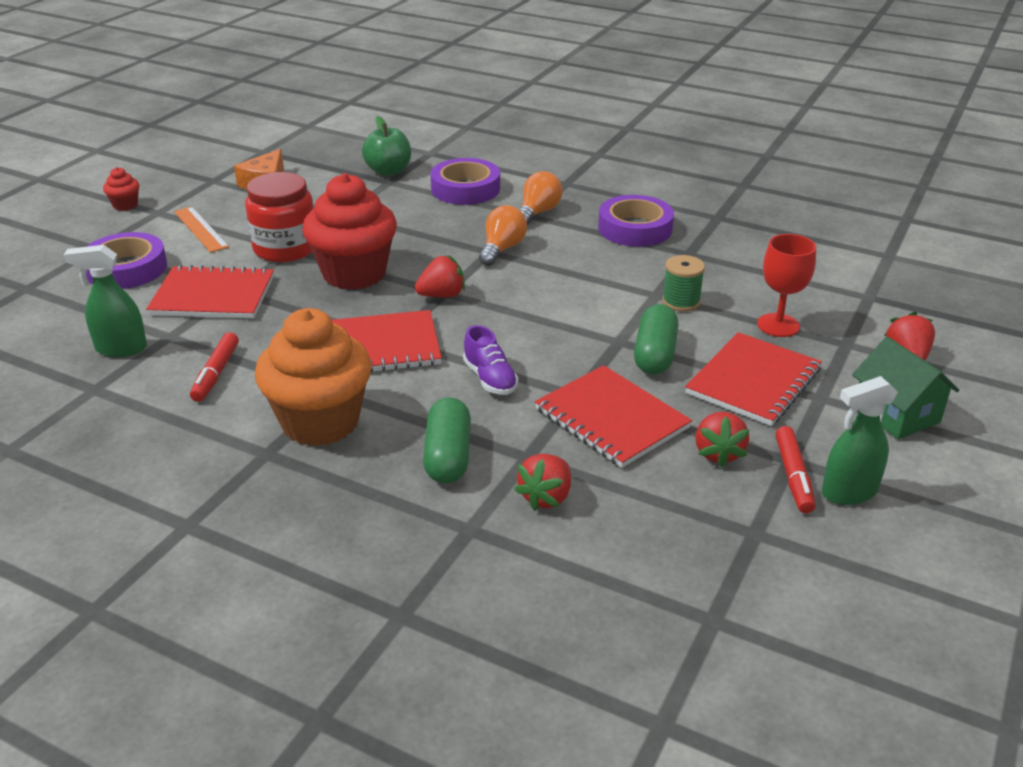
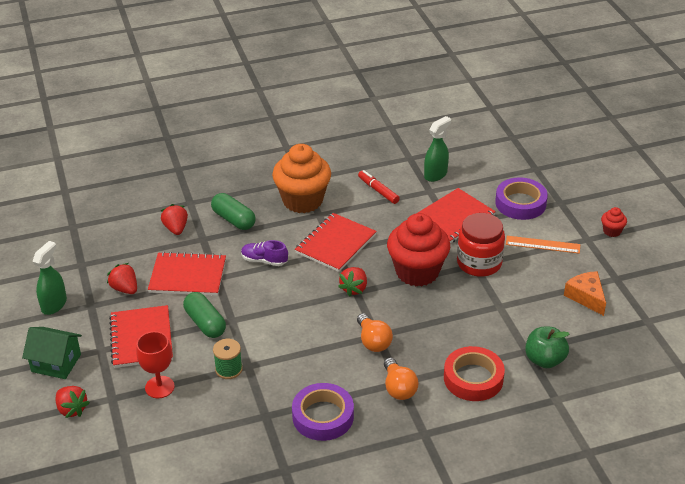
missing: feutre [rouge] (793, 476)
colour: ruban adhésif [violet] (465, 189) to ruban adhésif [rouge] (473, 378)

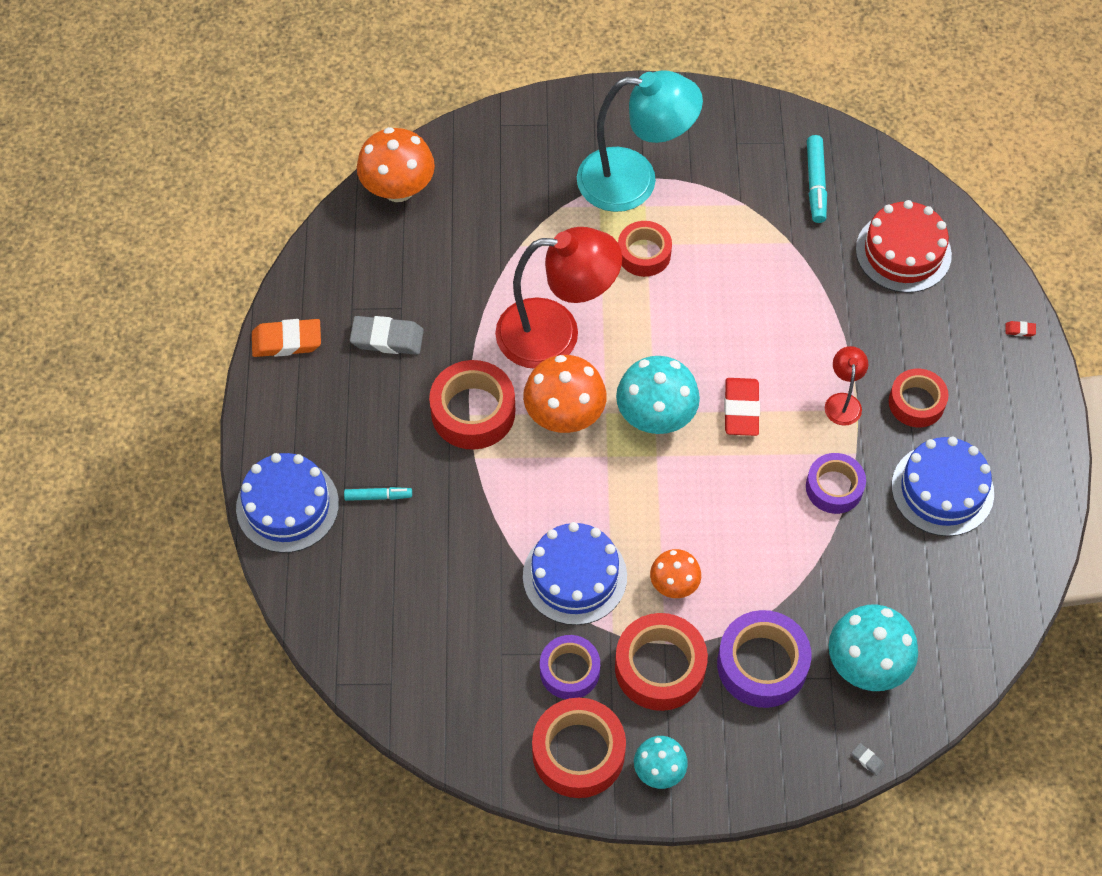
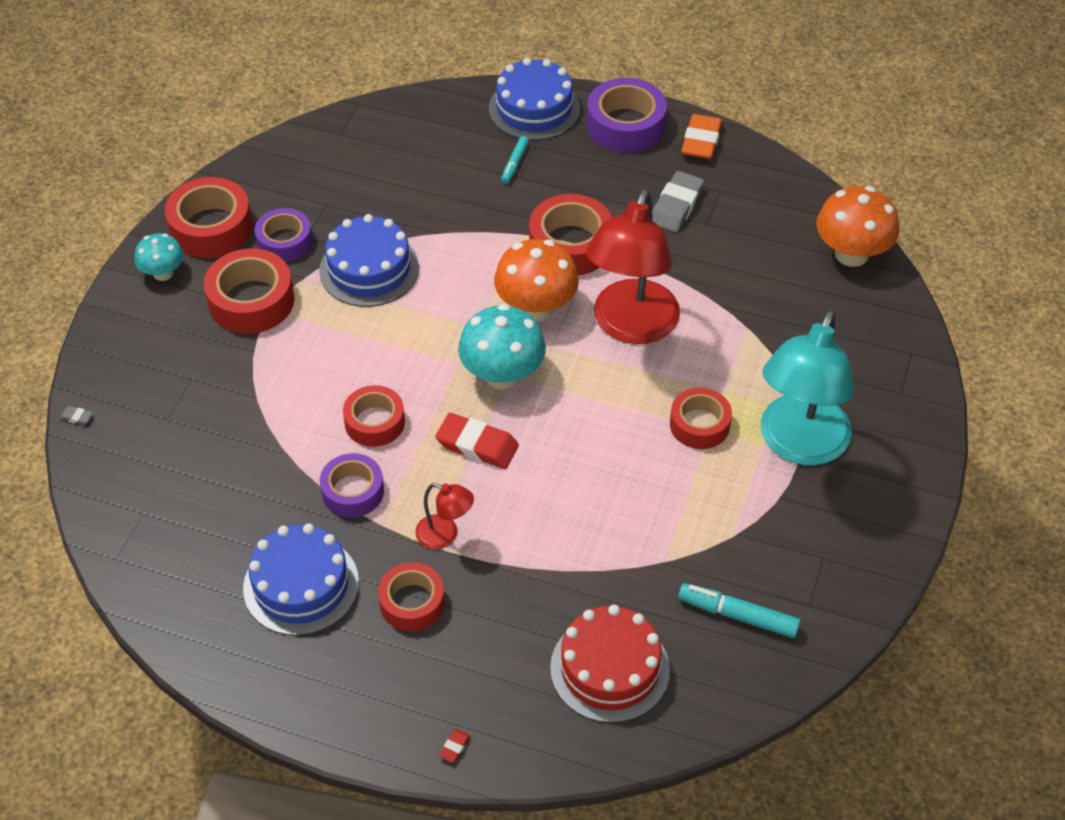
missing: champignon [orange] (674, 584); champignon [turquoise] (866, 664)
appeared: ruban adhésif [rouge] (374, 422)
relocated: ruban adhésif [violet] (762, 664) to (626, 125)
spun: gomme [gris] (867, 760) = (77, 417) 45 degrees clockwise

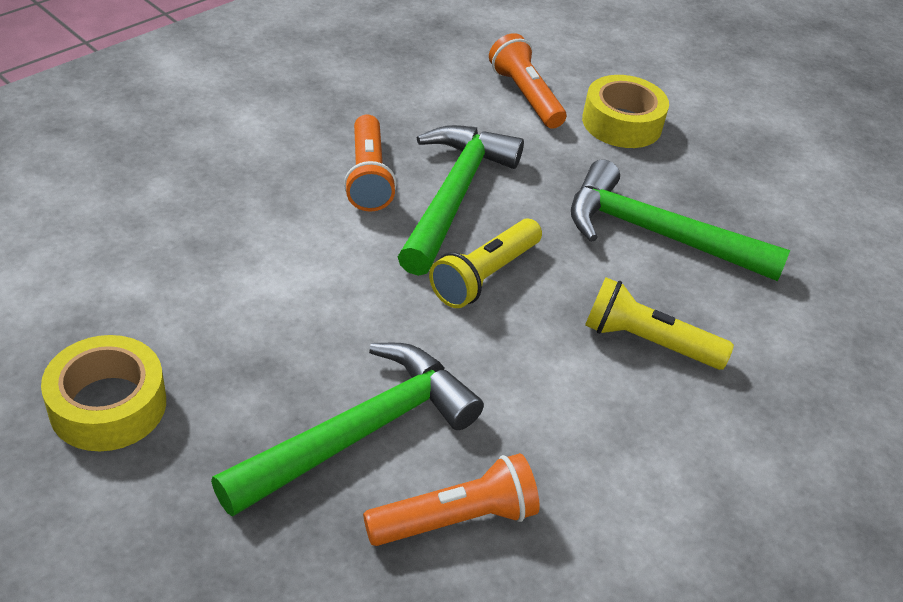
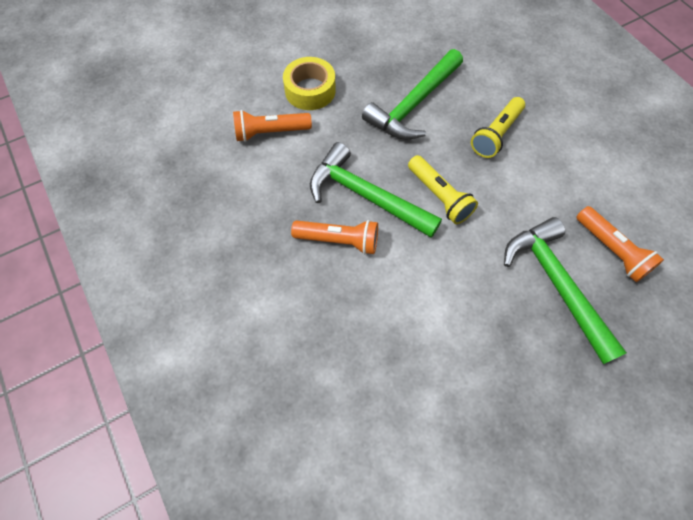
missing: ruban adhésif [jaune] (108, 405)
spun: lampe de poche [orange] (455, 519) = (611, 250) 150 degrees clockwise

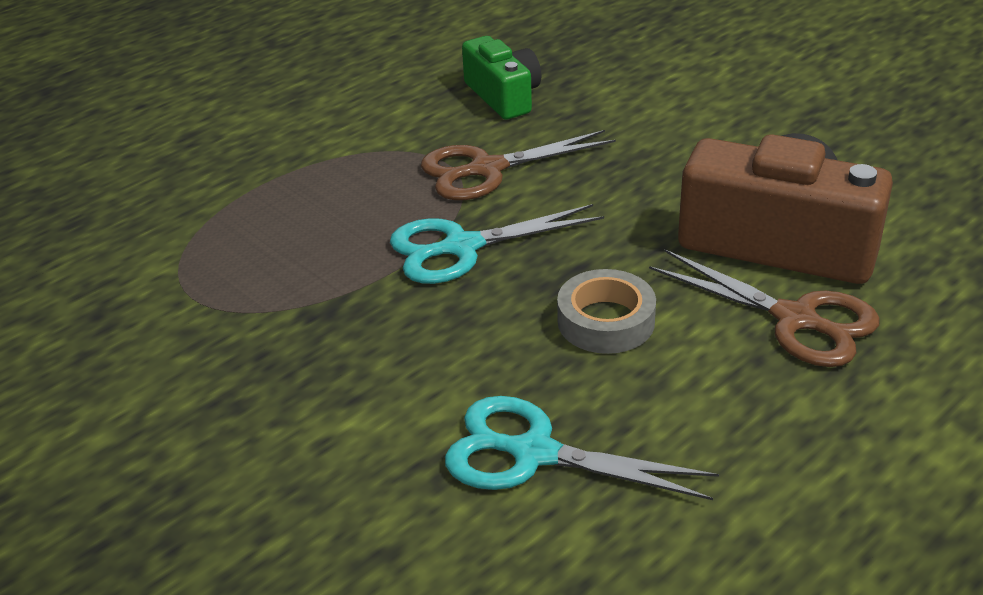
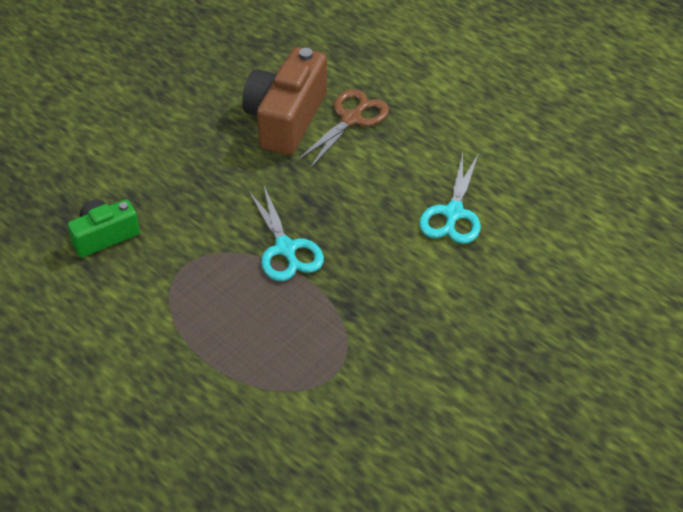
missing: ciseaux [marron] (487, 169); ruban adhésif [gris] (606, 321)

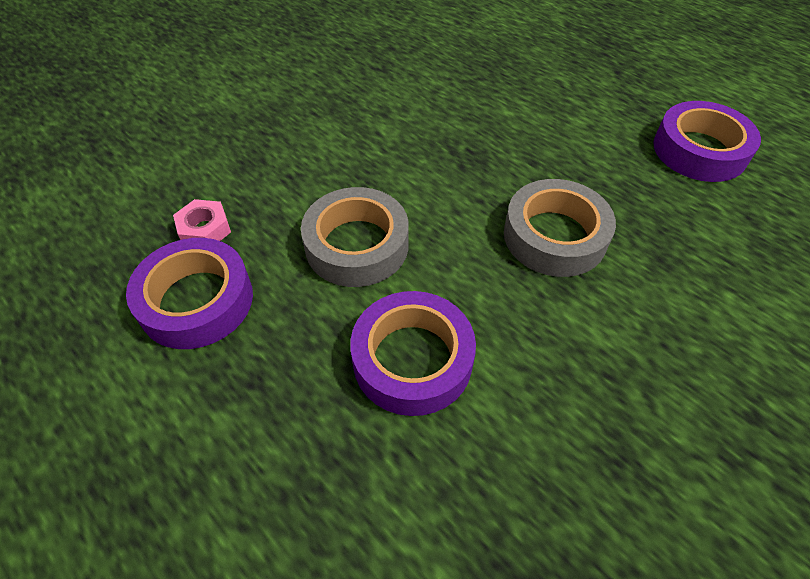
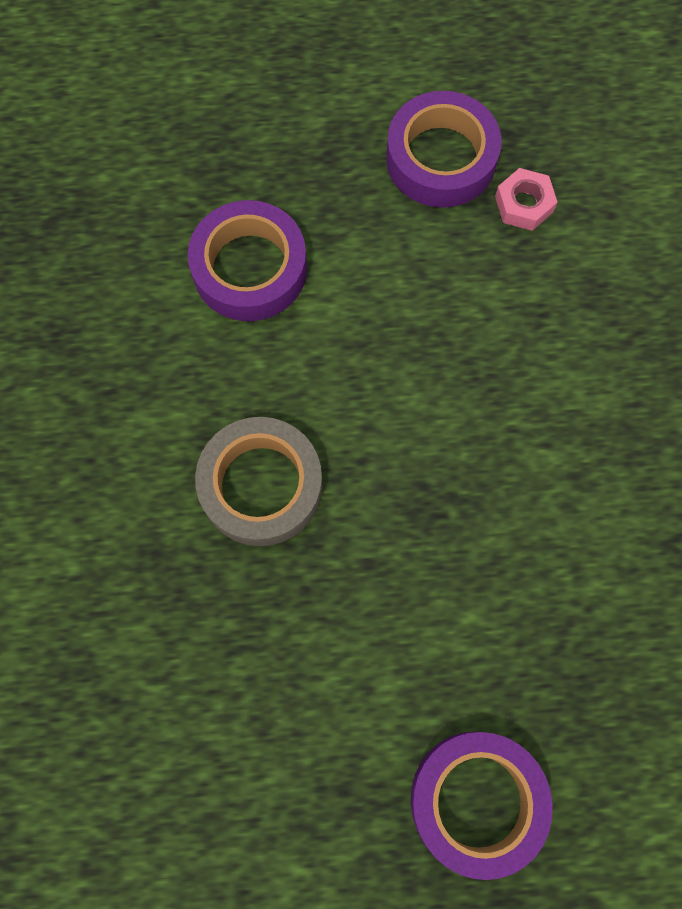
missing: ruban adhésif [gris] (357, 245)
relocated: ruban adhésif [violet] (699, 150) to (477, 801)

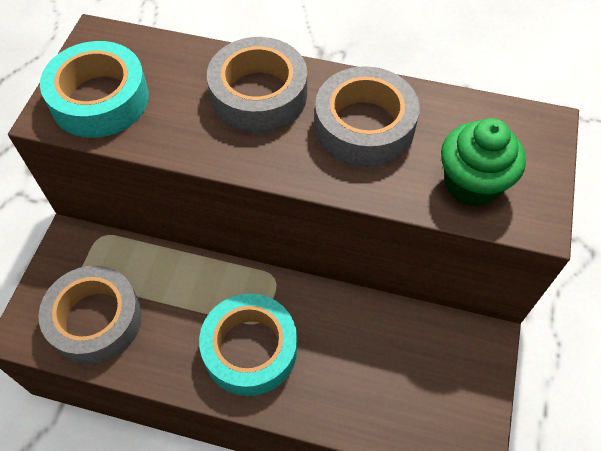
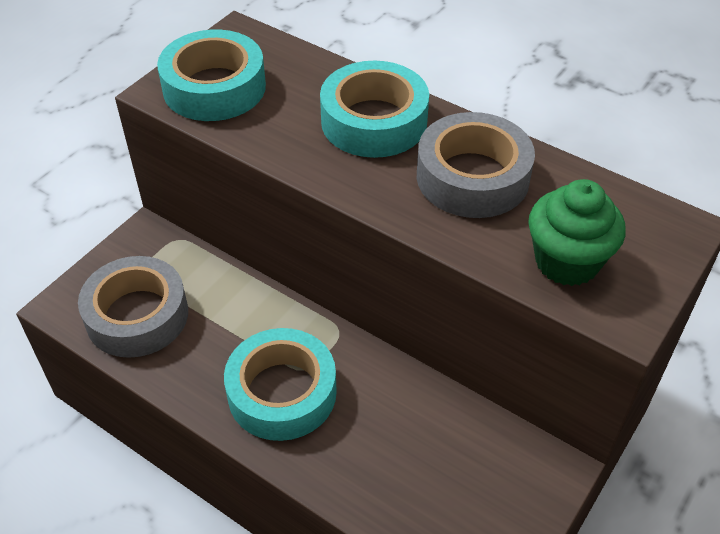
colour: ruban adhésif [gris] (258, 95) to ruban adhésif [turquoise] (374, 121)

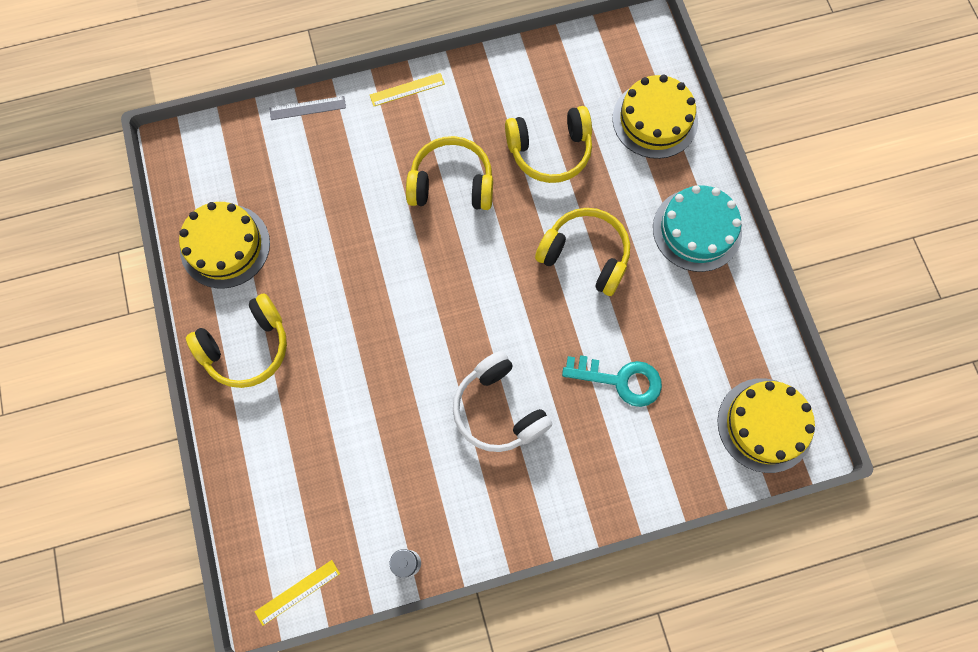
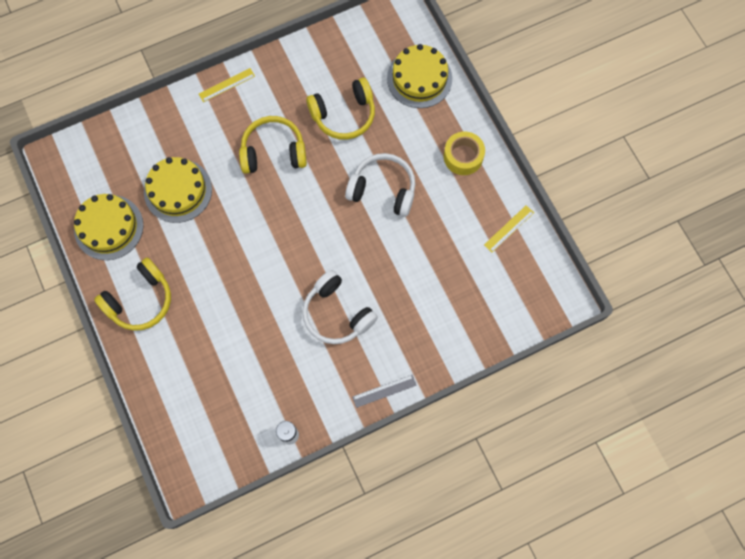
missing: clé [turquoise] (620, 380)
relocated: règle [gris] (307, 108) to (384, 391); gâteau [jaune] (765, 425) to (178, 190); règle [jaune] (297, 592) to (509, 228)
exchanged: gâteau [turquoise] (697, 230) to ruban adhésif [jaune] (463, 157)
colour: casque audio [jaune] (585, 255) to casque audio [blanc] (383, 189)

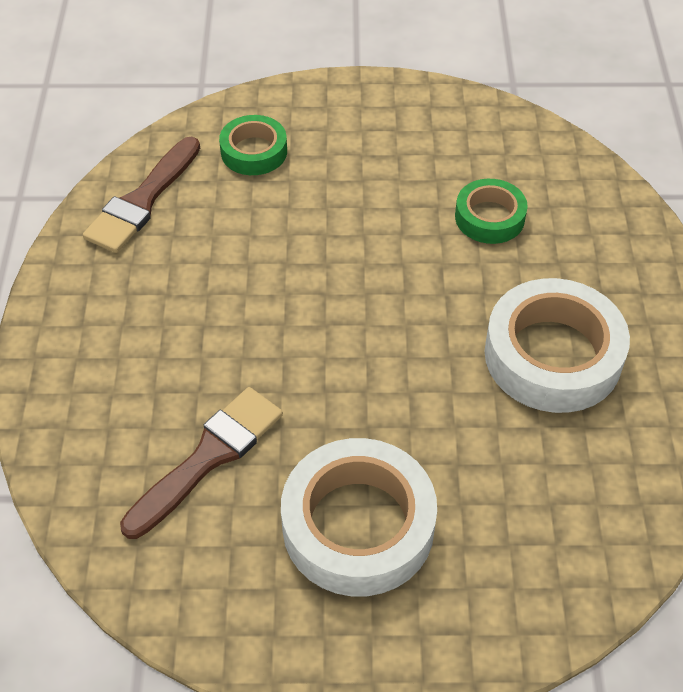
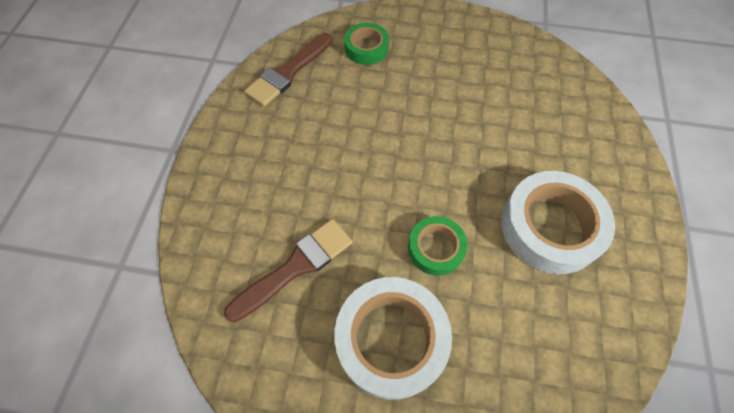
relocated: ruban adhésif [vert] (489, 217) to (436, 248)

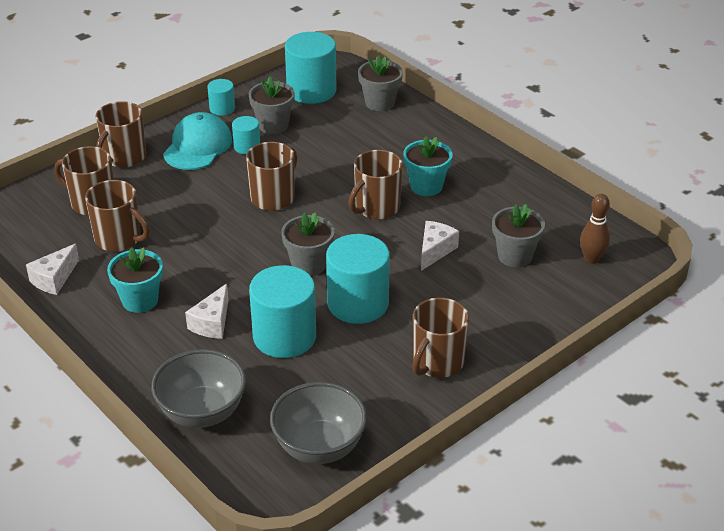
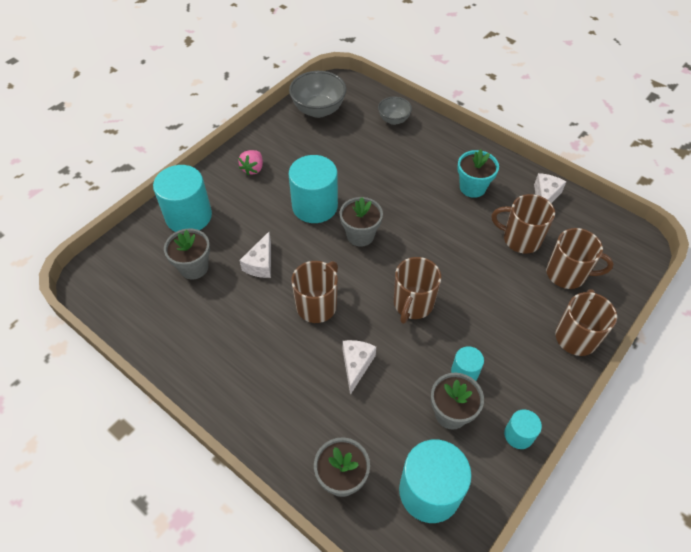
missing: casquette [turquoise] (197, 146); pot de fleurs [turquoise] (426, 186); quille [marron] (592, 259)
relocated: cylindre [turquoise] (284, 336) to (188, 216); fromage [blanc] (212, 323) to (356, 365)
exchanged: tasse [marron] (437, 362) to fraise [rose] (253, 169)
size: bol [gris] (202, 412) = (393, 120) x0.59

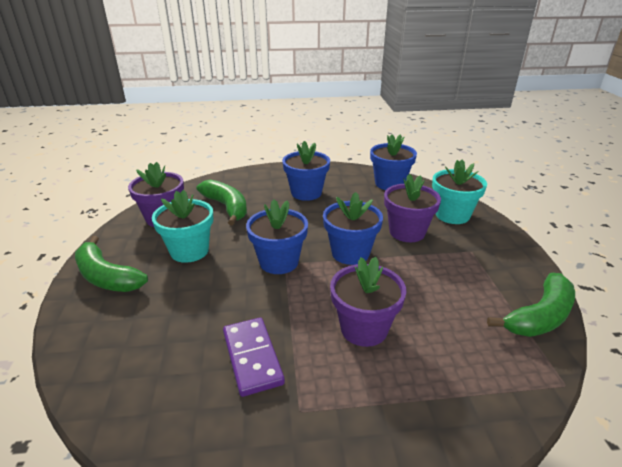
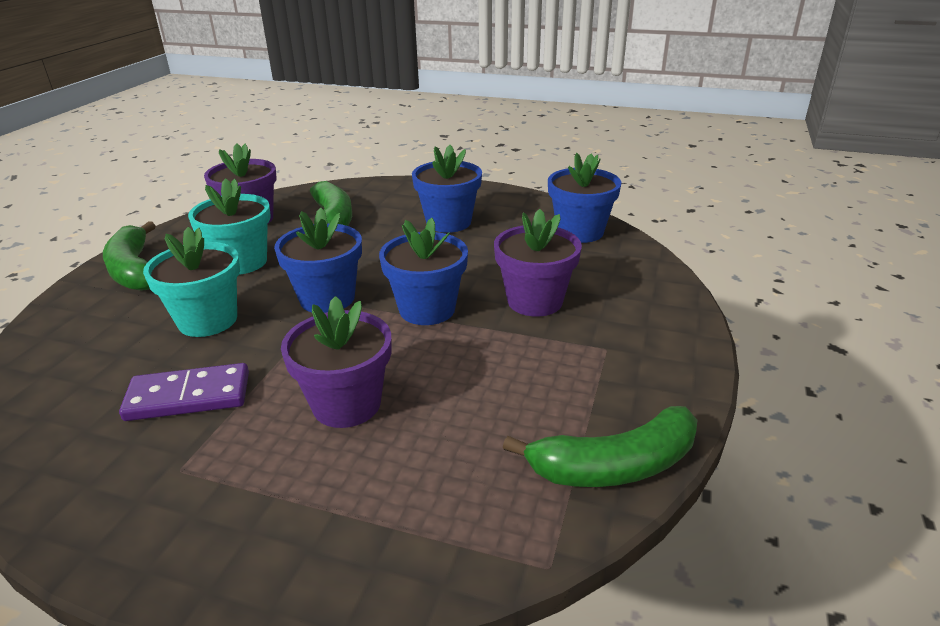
relocated: pot de fleurs [turquoise] (452, 215) to (208, 320)
spun: domino [violet] (252, 357) = (189, 396) 75 degrees clockwise

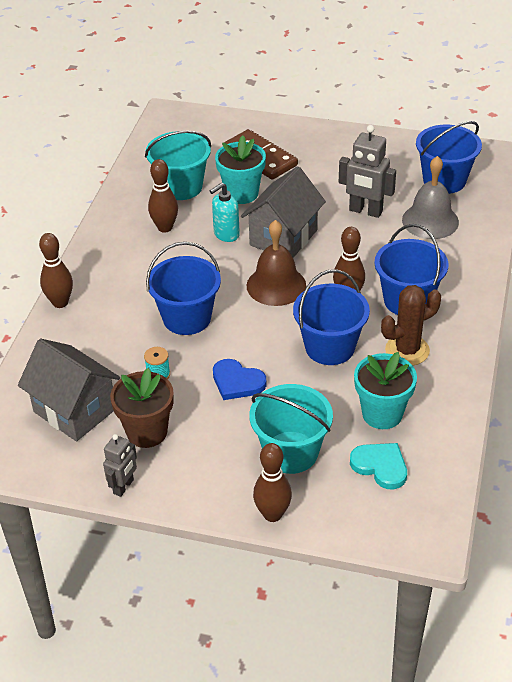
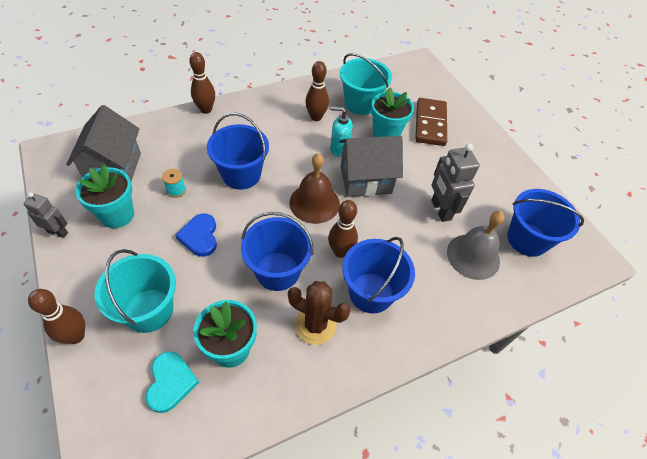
colour: pot de fleurs [marron] (147, 432) to pot de fleurs [turquoise] (117, 215)
spun: robot [gris] (124, 487) = (58, 232) 150 degrees counterclockwise

